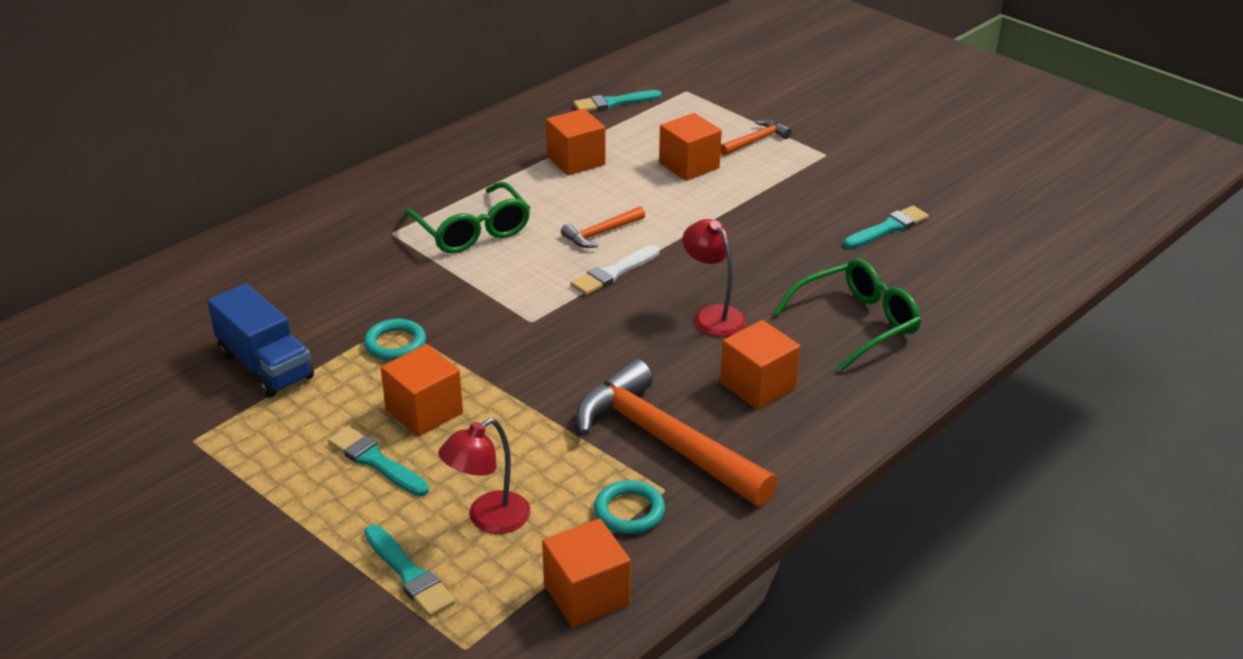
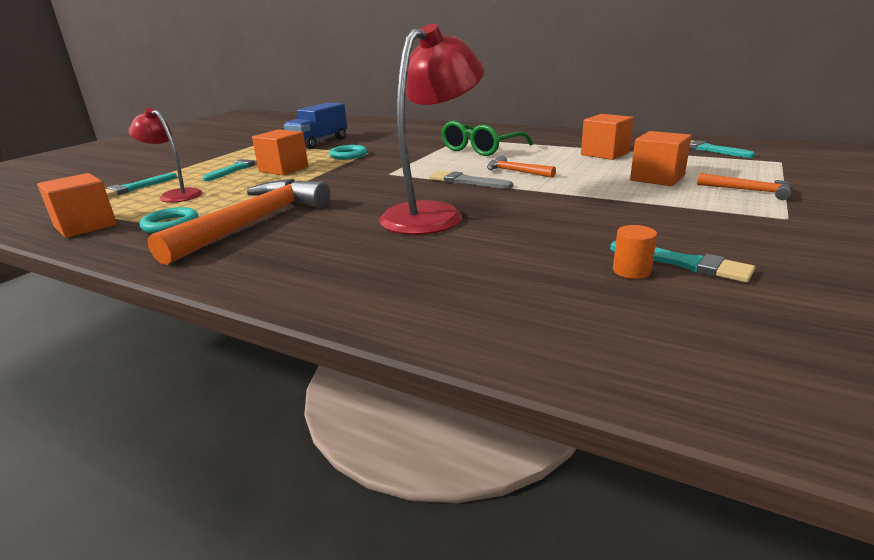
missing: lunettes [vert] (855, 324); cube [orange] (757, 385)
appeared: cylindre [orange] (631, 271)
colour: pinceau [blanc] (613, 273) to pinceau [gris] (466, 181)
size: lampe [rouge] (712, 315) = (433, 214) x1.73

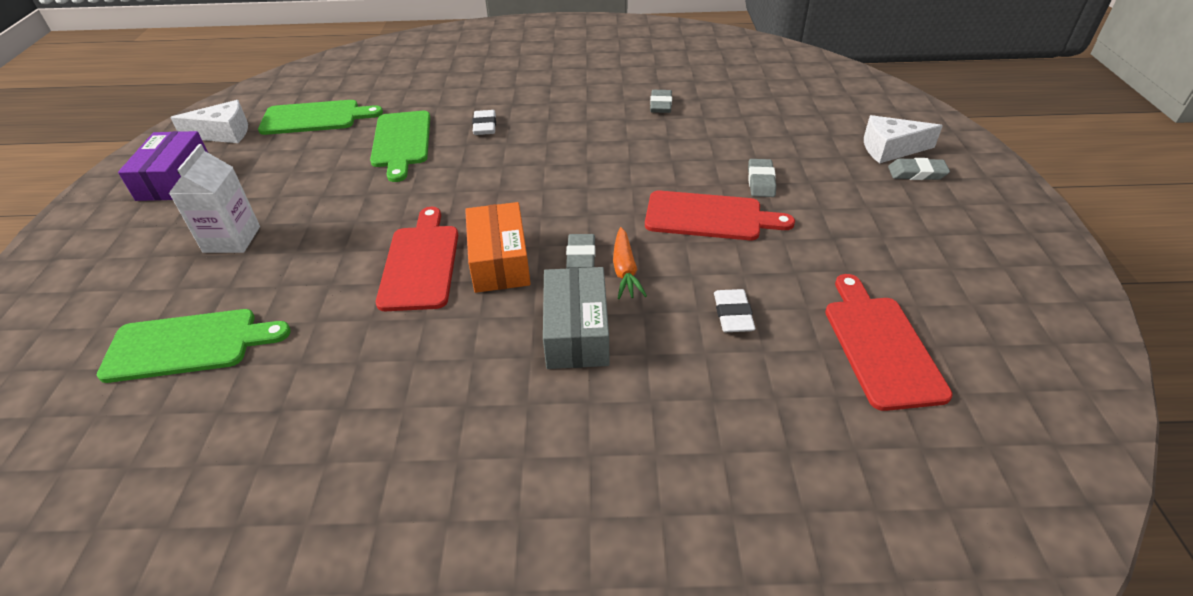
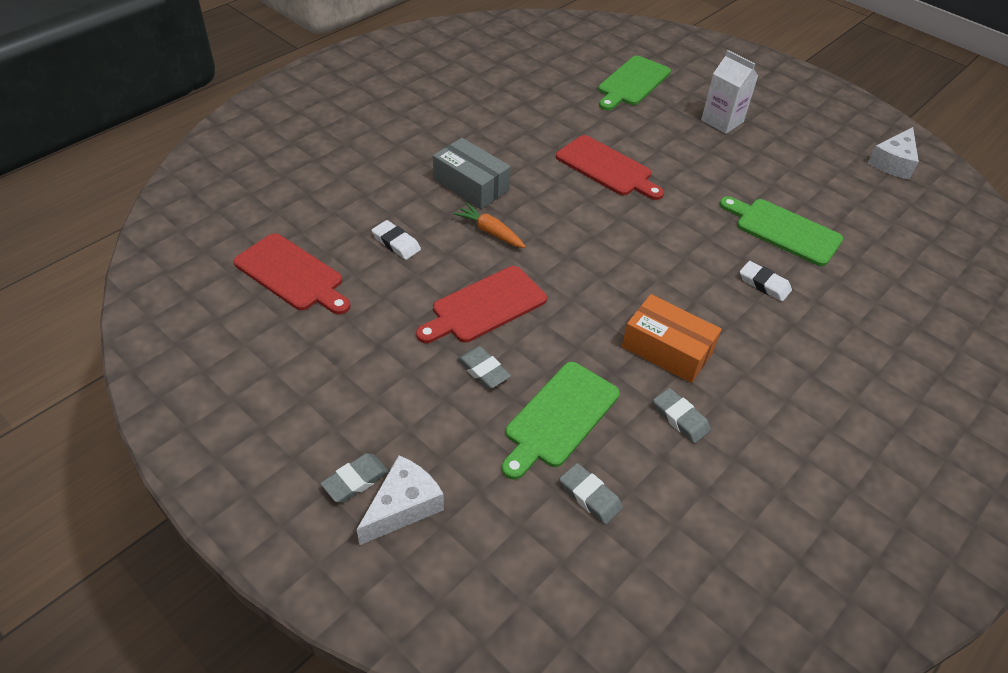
missing: boîte [violet] (174, 179)
relocated: planche à découper [vert] (315, 118) to (559, 417); boîte [orange] (499, 261) to (667, 349); gomme [gris] (581, 256) to (590, 496)

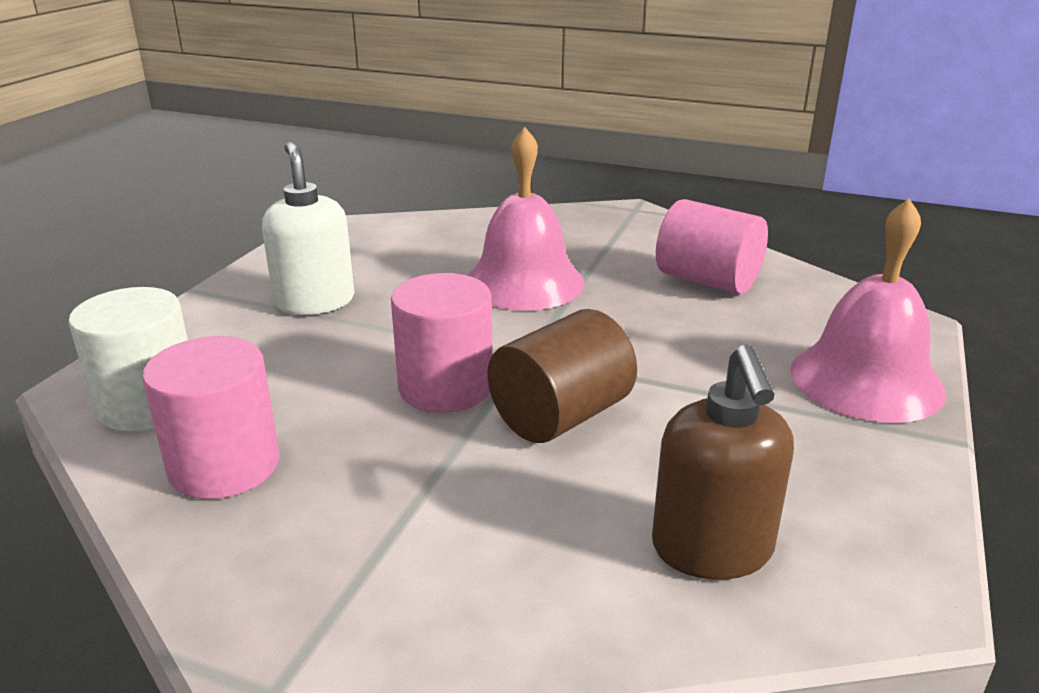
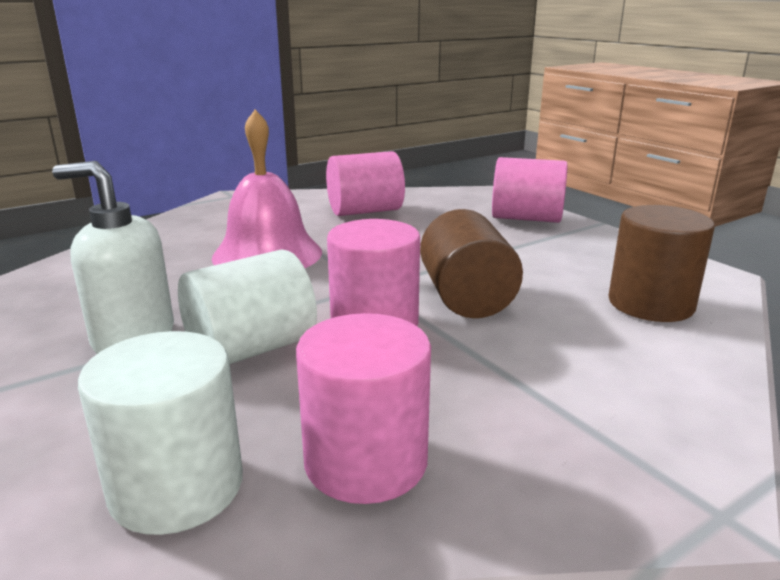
appeared: cylindre [blanc] (251, 349)
exchanged: cloche [rose] (866, 380) to cylindre [rose] (526, 218); distributeur de savon [marron] (712, 550) to cylindre [marron] (650, 304)

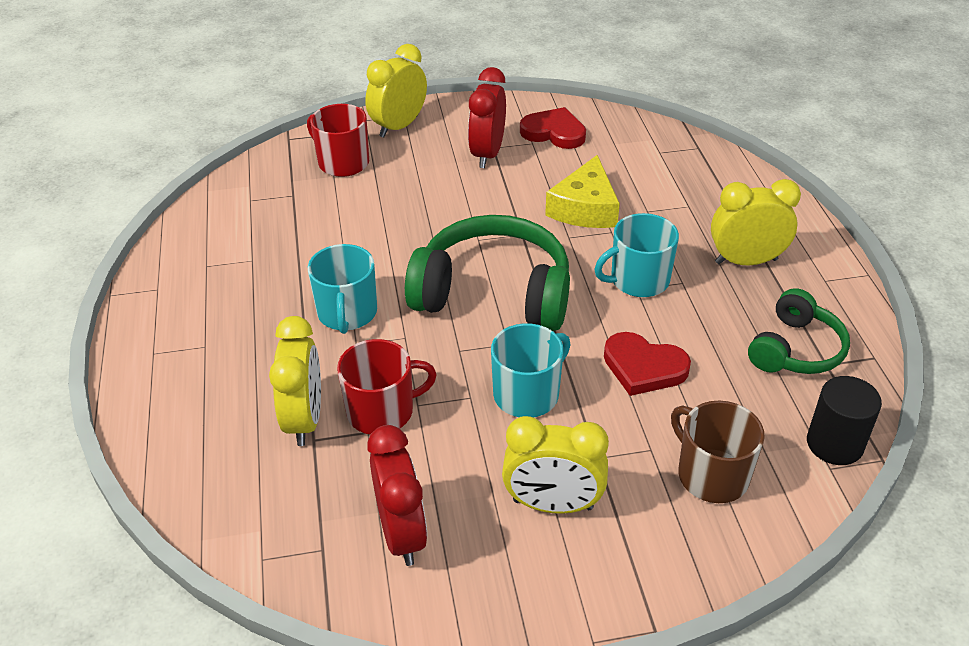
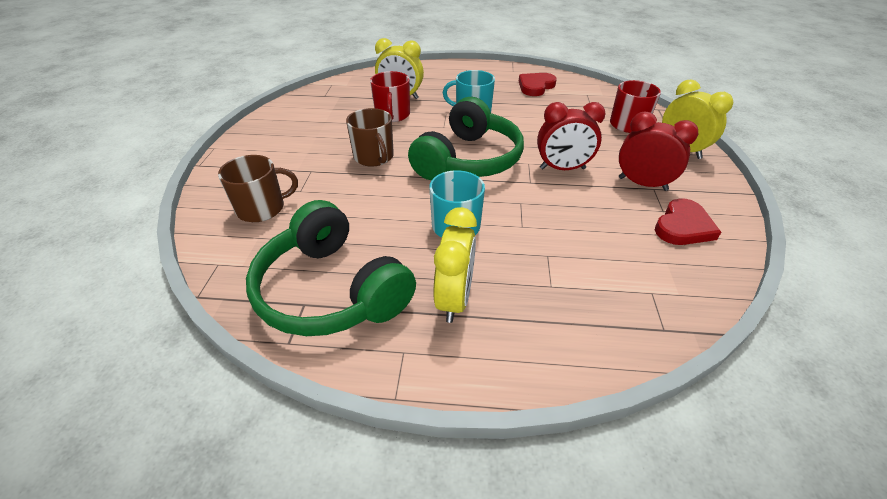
missing: fromage [jaune] (585, 208); cylindre [noir] (834, 444); réveil [jaune] (553, 505)
relocated: cœur [rouge] (643, 367) to (535, 86); réveil [rouge] (402, 533) to (562, 168)
colour: tasse [turquoise] (527, 394) to tasse [marron] (374, 157)
size: casque audio [vert] (795, 349) = (331, 290) x1.70

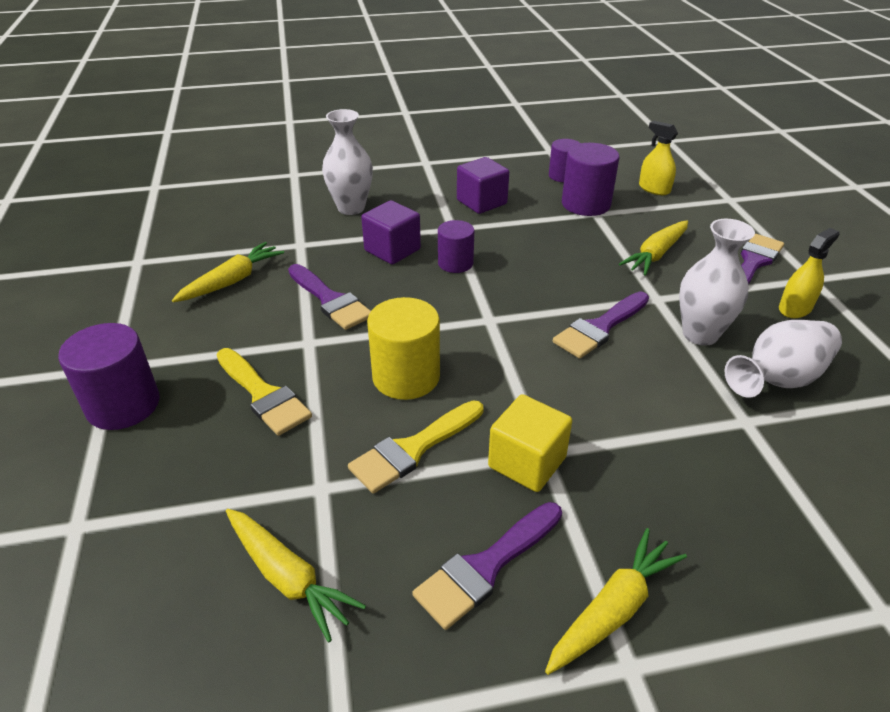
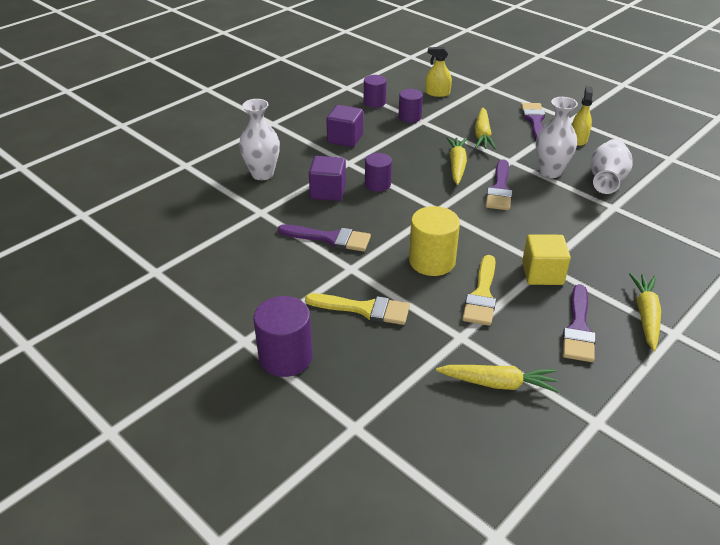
relocated: carotte [jaune] (232, 281) to (457, 165)
size: cylindre [violet] (586, 204) = (409, 117) x0.64

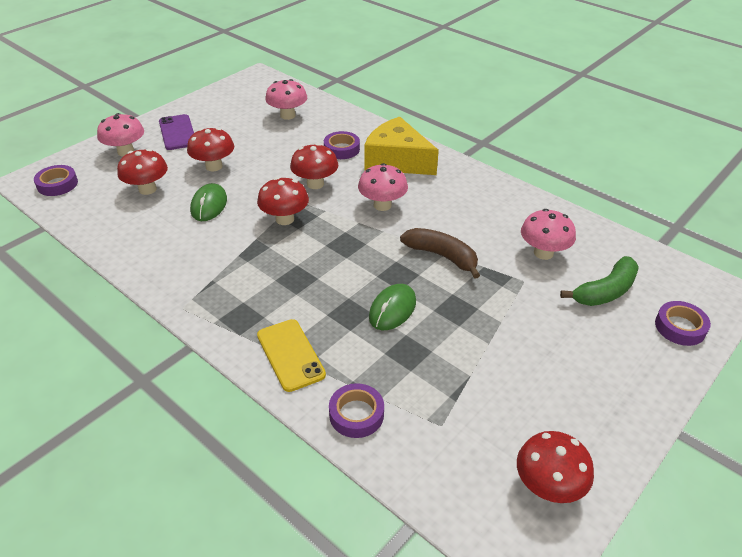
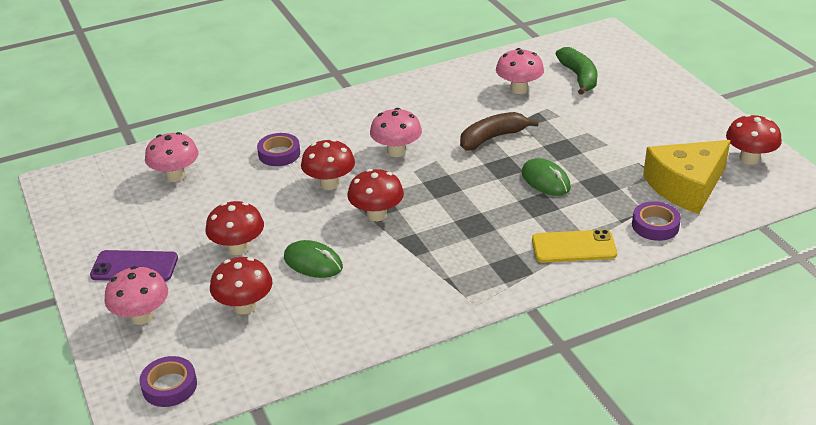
missing: ruban adhésif [violet] (680, 327)
relocated: fromage [jaune] (397, 160) to (686, 186)

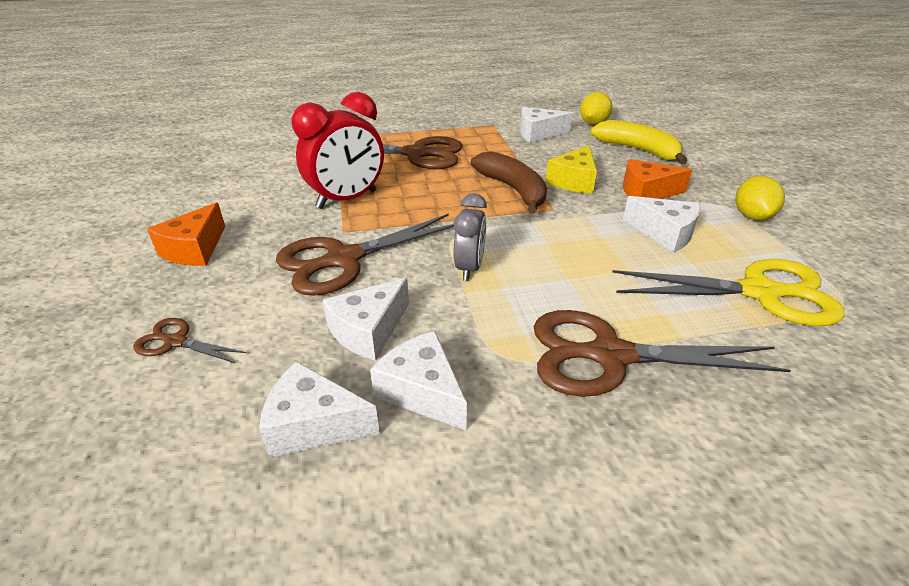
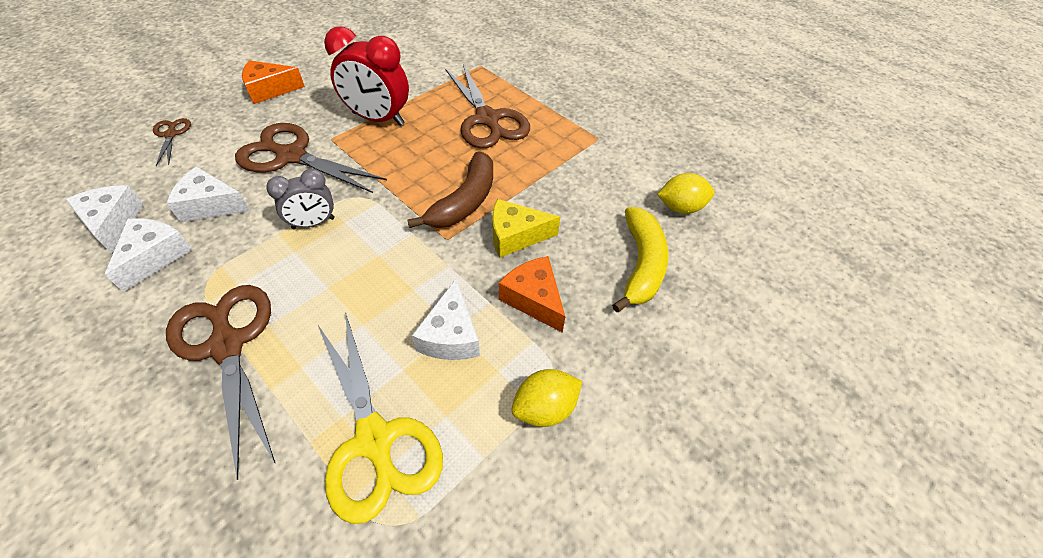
missing: fromage [blanc] (538, 133)

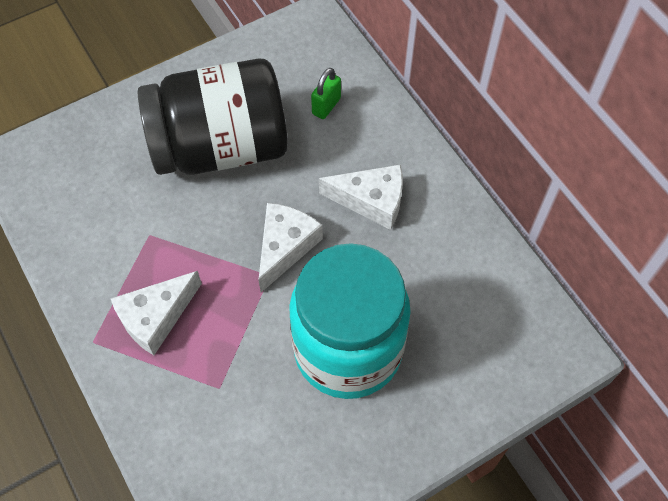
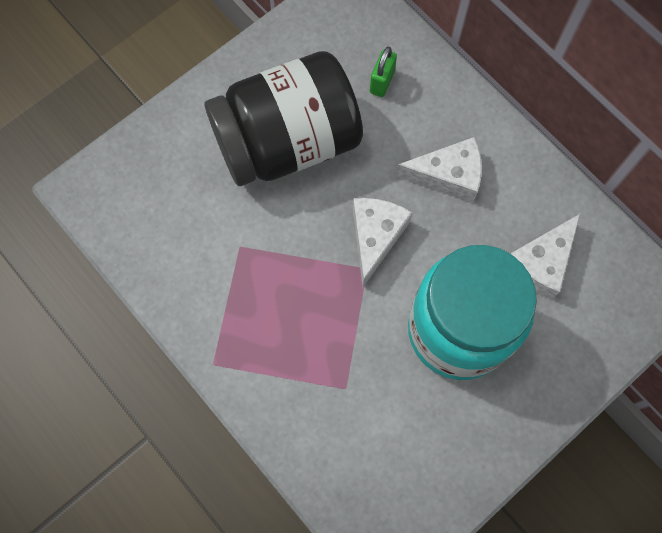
relocated: fromage [blanc] (156, 317) to (541, 263)

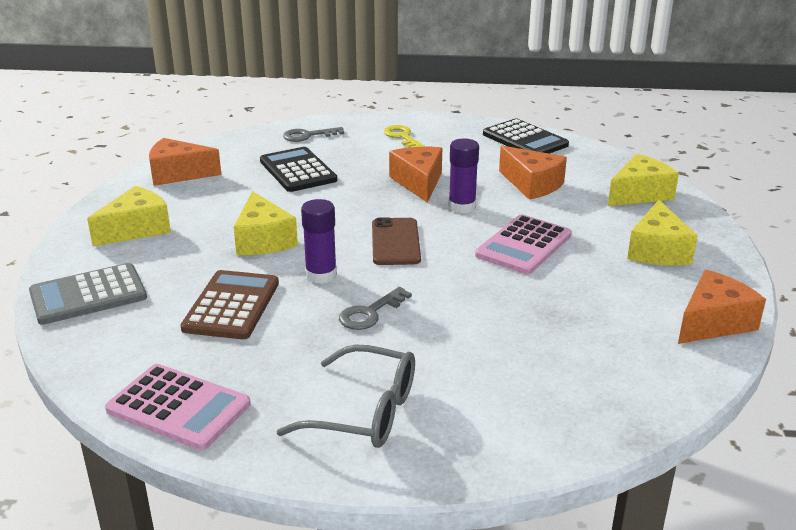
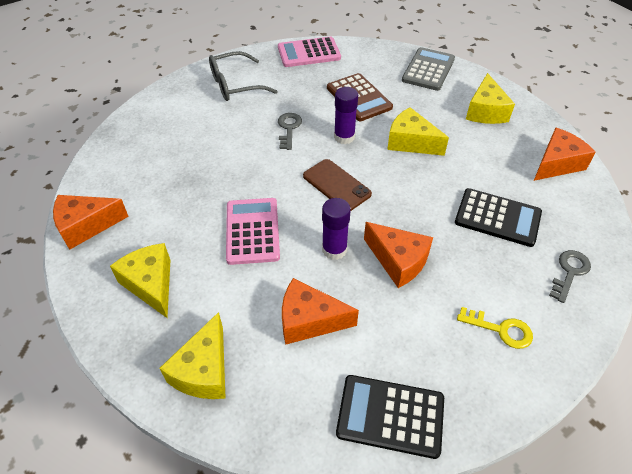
spun: fromage [orange] (713, 322) = (86, 226) 60 degrees clockwise

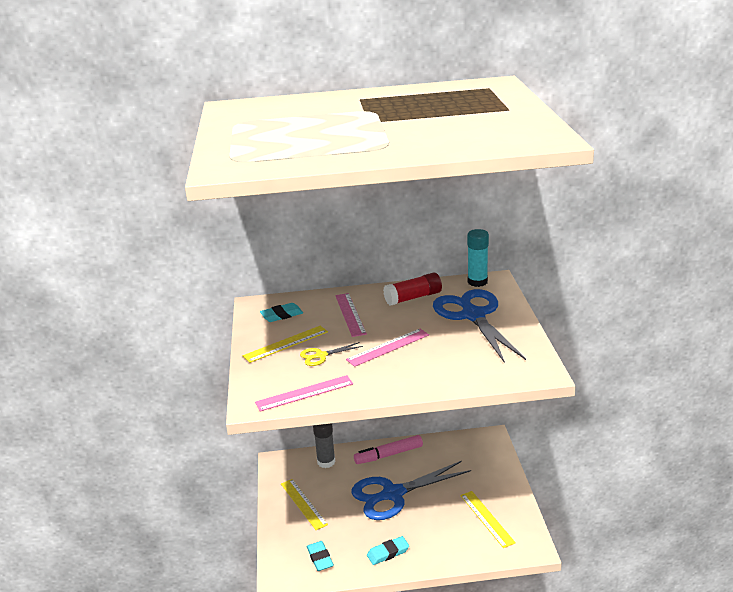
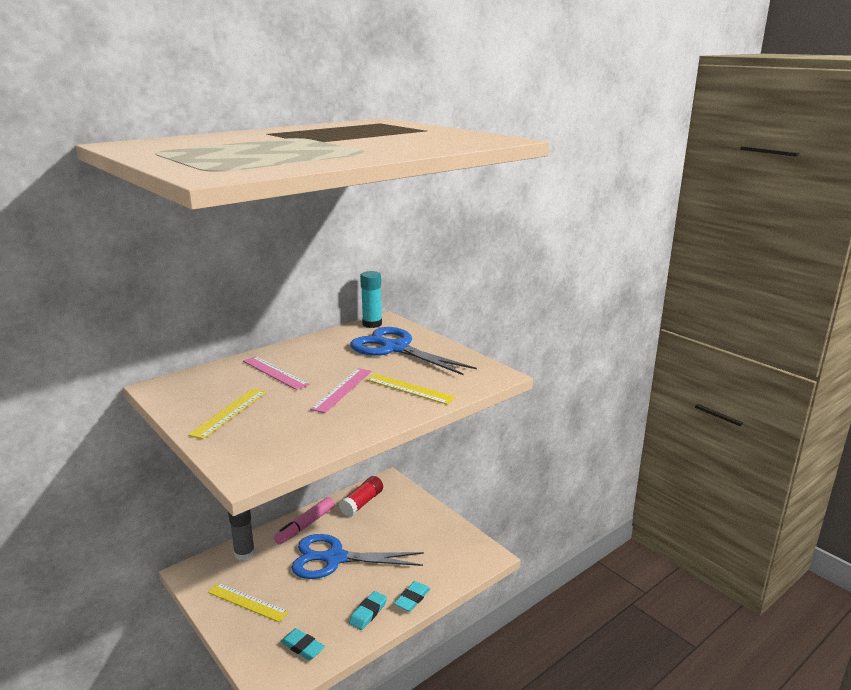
missing: ciseaux [jaune] (321, 356); règle [rose] (304, 393)
relocated: bâton de colle [rouge] (413, 297) to (362, 503); gomme [turquoise] (282, 315) to (412, 599); règle [jaune] (487, 518) to (409, 388)
spun: ciseaux [bleu] (393, 494) = (335, 558) 60 degrees clockwise

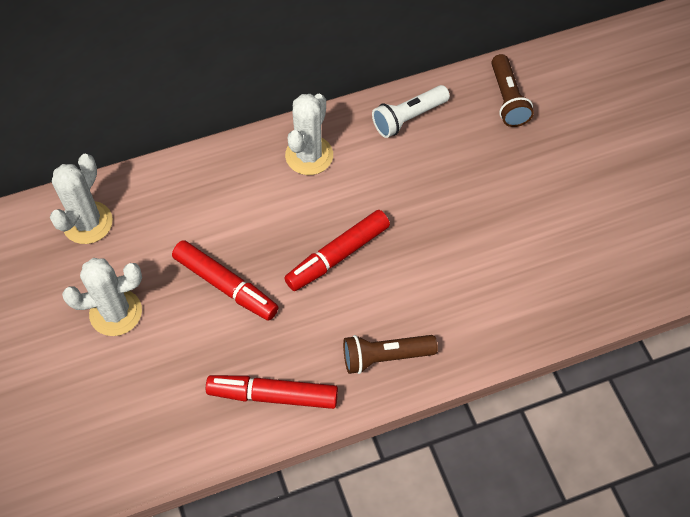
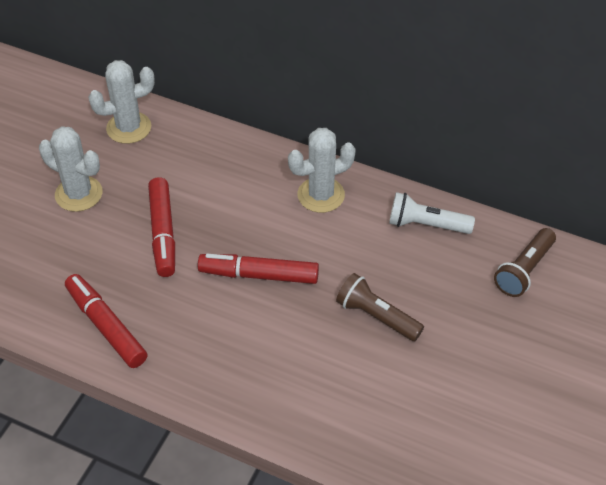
relocated: lampe de poche [marron] (385, 357) to (376, 316)

